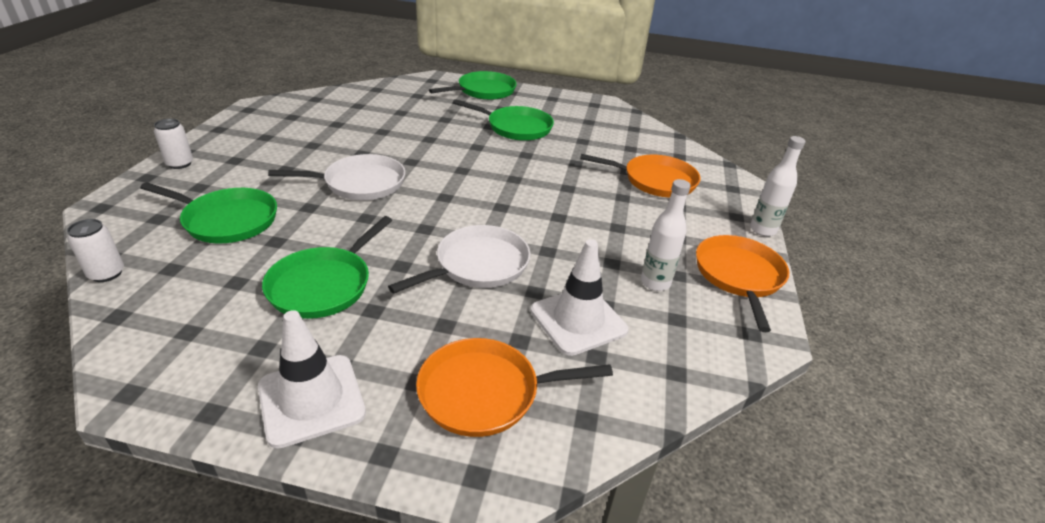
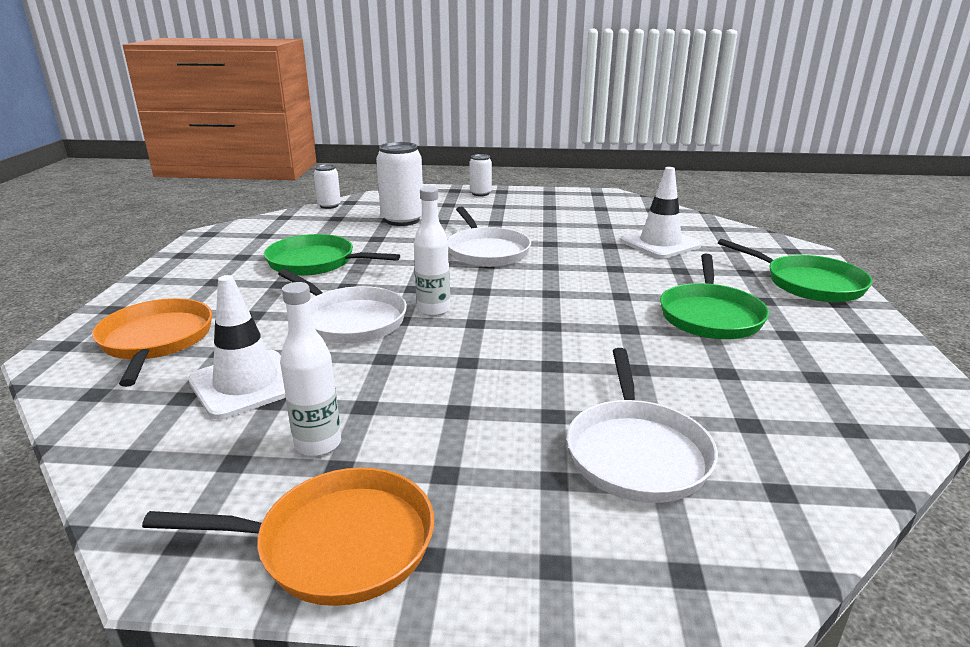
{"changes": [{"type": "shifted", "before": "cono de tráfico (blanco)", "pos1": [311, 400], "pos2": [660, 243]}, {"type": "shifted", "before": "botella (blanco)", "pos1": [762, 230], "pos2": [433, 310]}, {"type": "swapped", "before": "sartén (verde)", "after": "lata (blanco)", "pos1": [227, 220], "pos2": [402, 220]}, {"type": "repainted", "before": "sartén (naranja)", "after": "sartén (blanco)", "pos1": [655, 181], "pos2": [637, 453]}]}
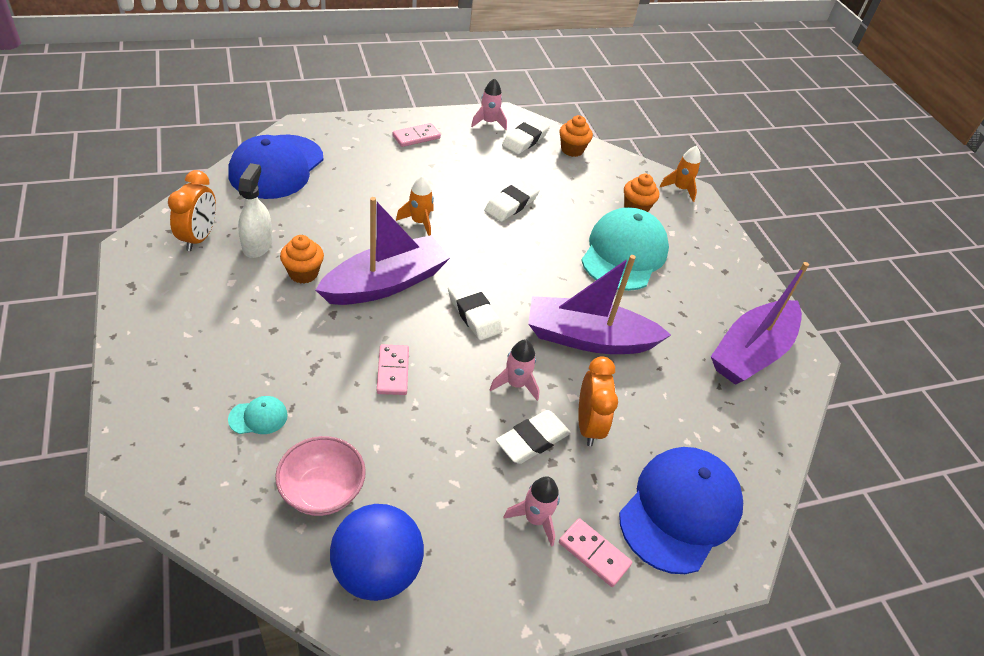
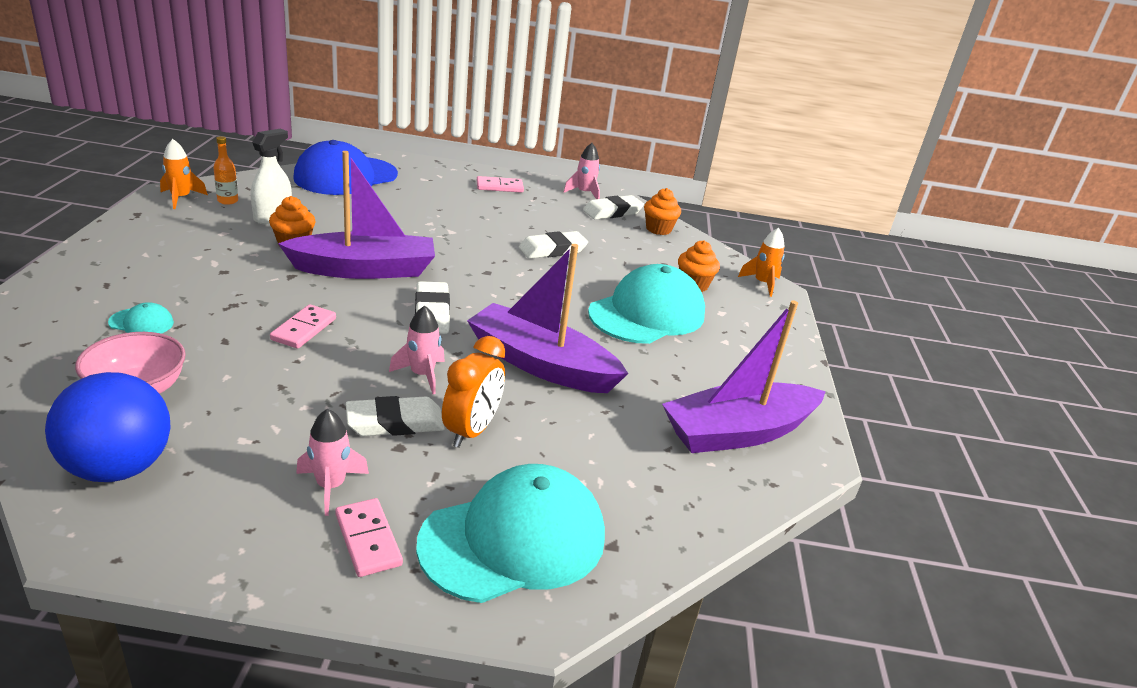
{"changes": [{"type": "shifted", "before": "cohete (naranja)", "pos1": [419, 222], "pos2": [181, 198]}, {"type": "swapped", "before": "despertador (naranja)", "after": "botella (naranja)", "pos1": [199, 238], "pos2": [228, 201]}, {"type": "repainted", "before": "gorra (azul)", "after": "gorra (turquesa)", "pos1": [680, 510], "pos2": [513, 539]}]}
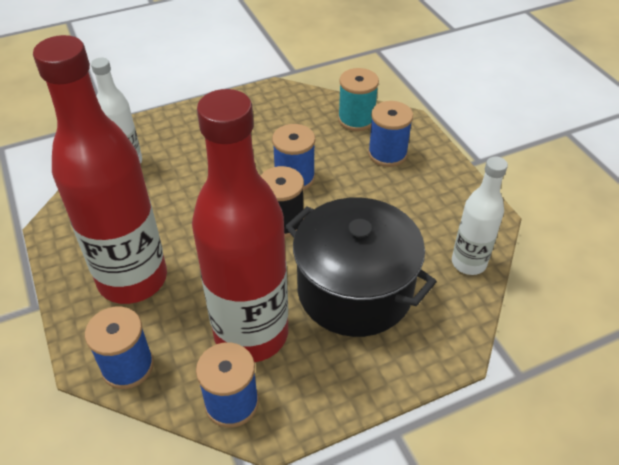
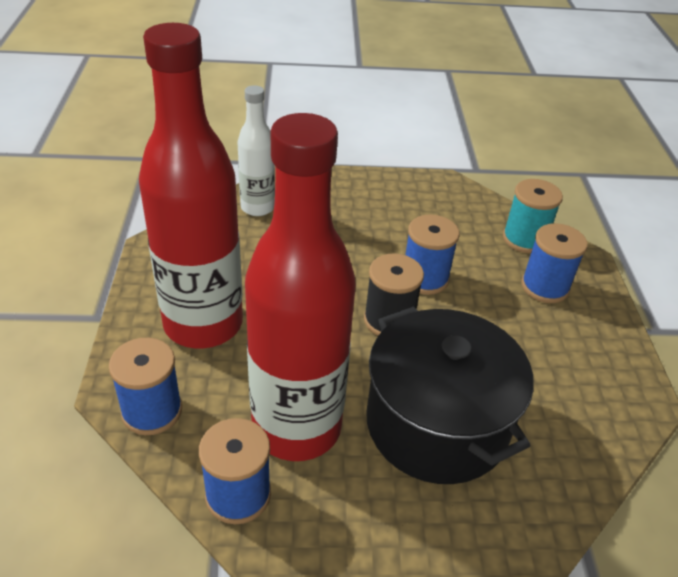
{"changes": [{"type": "gone", "before": "botella (blanco)", "pos1": [468, 263]}]}
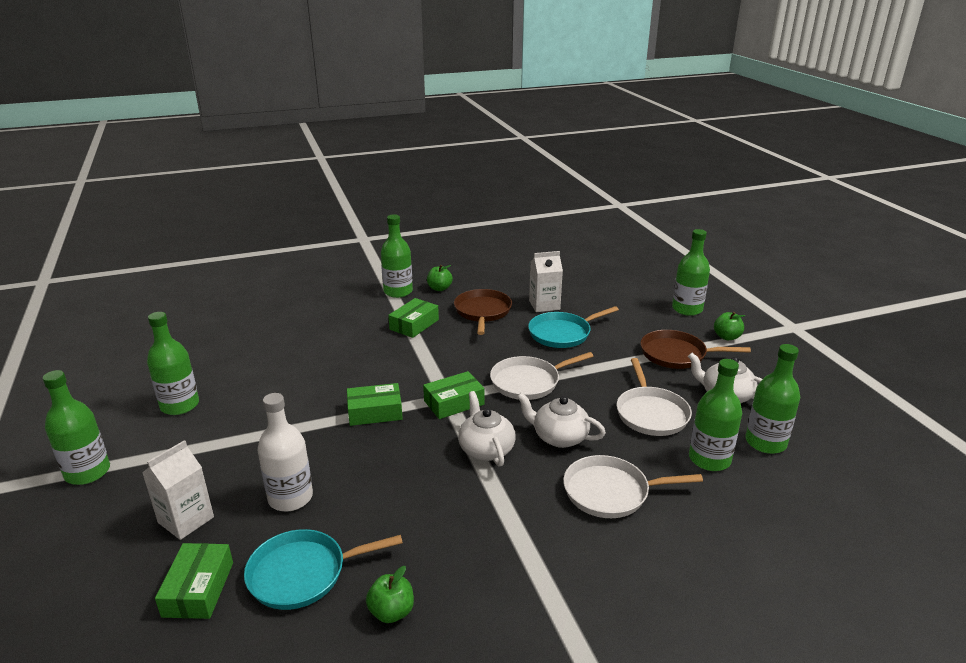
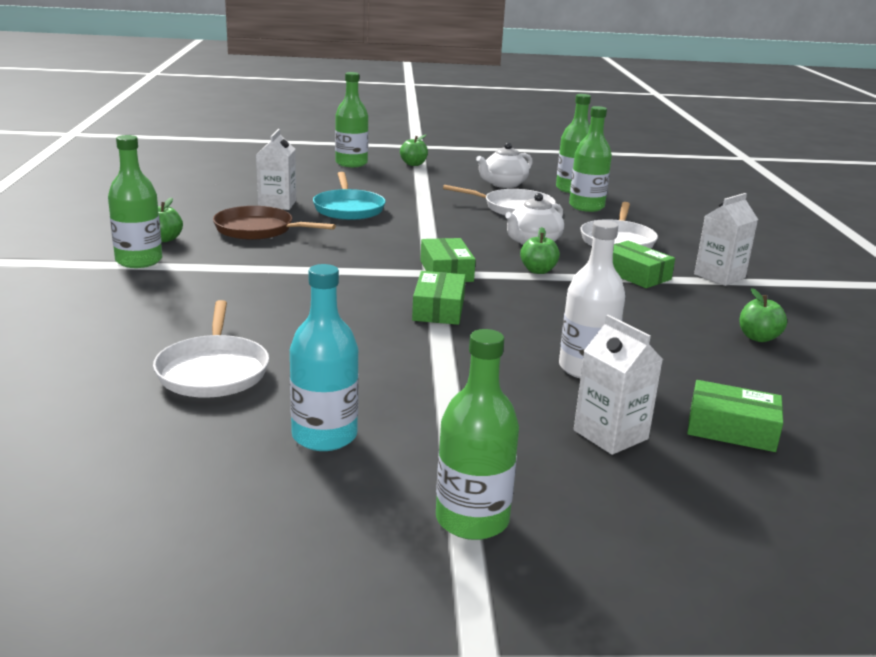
{"changes": [{"type": "gone", "before": "sartén (turquesa)", "pos1": [302, 573]}, {"type": "gone", "before": "sartén (marrón)", "pos1": [676, 354]}, {"type": "new", "after": "cartón de leche (blanco)", "pos2": [719, 276]}, {"type": "shifted", "before": "caja (verde)", "pos1": [414, 324], "pos2": [635, 274]}, {"type": "shifted", "before": "sartén (blanco)", "pos1": [528, 382], "pos2": [213, 371]}, {"type": "swapped", "before": "tetera (blanco)", "after": "manzana (verde)", "pos1": [486, 449], "pos2": [538, 271]}, {"type": "repainted", "before": "botella (verde)", "after": "botella (turquesa)", "pos1": [180, 405], "pos2": [324, 436]}]}
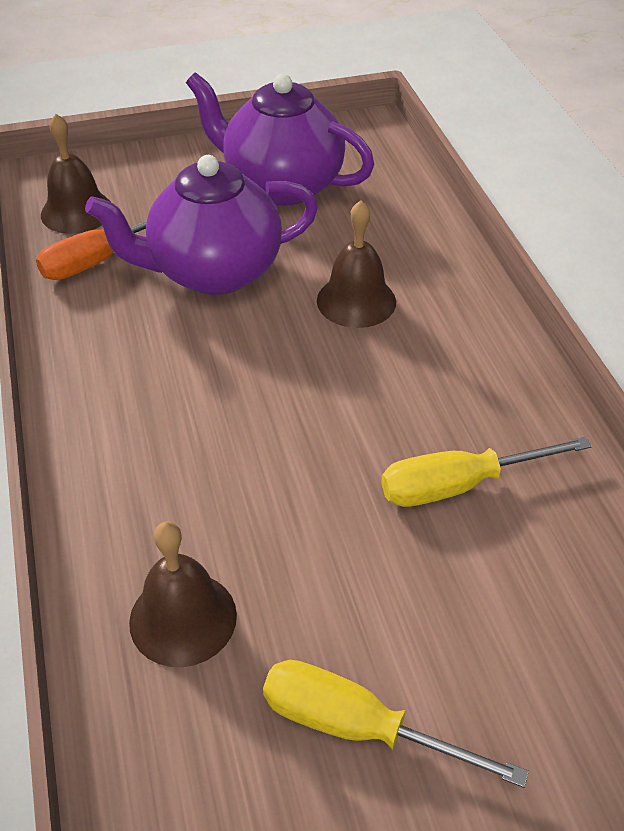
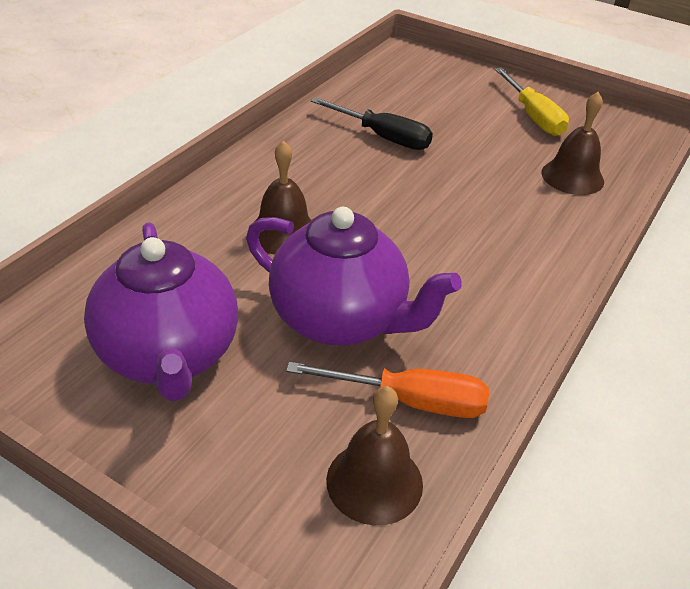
{"changes": [{"type": "repainted", "before": "destornillador (amarillo)", "after": "destornillador (negro)", "pos1": [459, 485], "pos2": [383, 137]}]}
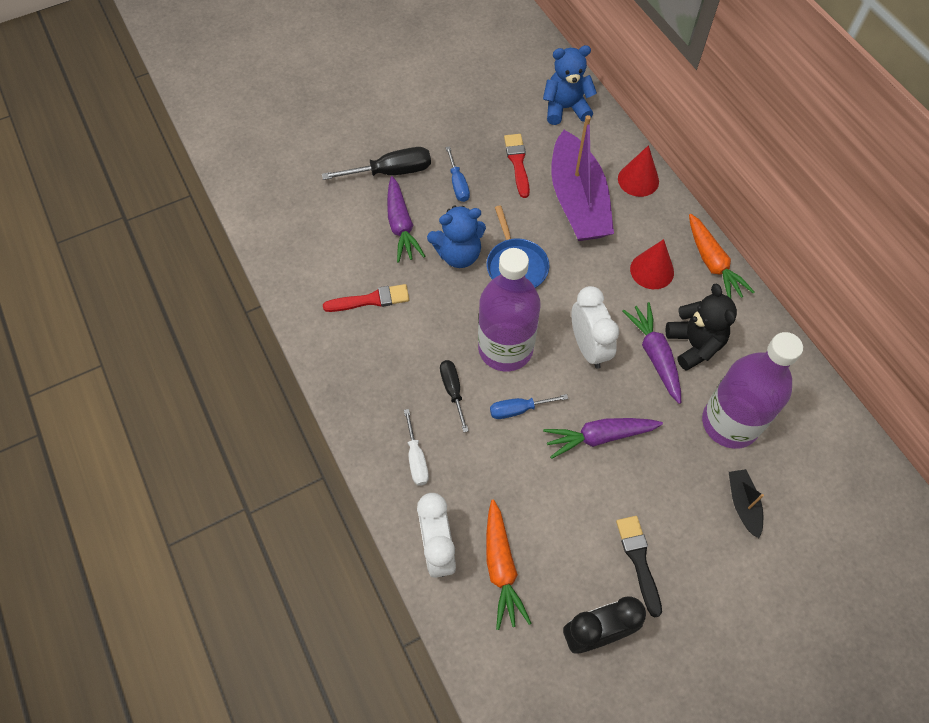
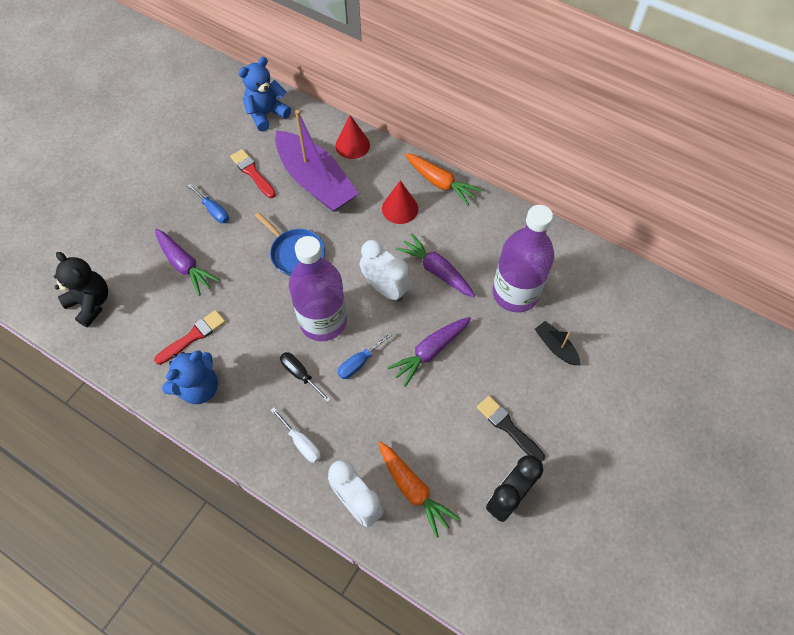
{"changes": [{"type": "gone", "before": "destornillador (negro)", "pos1": [391, 172]}, {"type": "shifted", "before": "osito (azul)", "pos1": [458, 254], "pos2": [199, 387]}, {"type": "shifted", "before": "osito (negro)", "pos1": [694, 344], "pos2": [91, 303]}]}
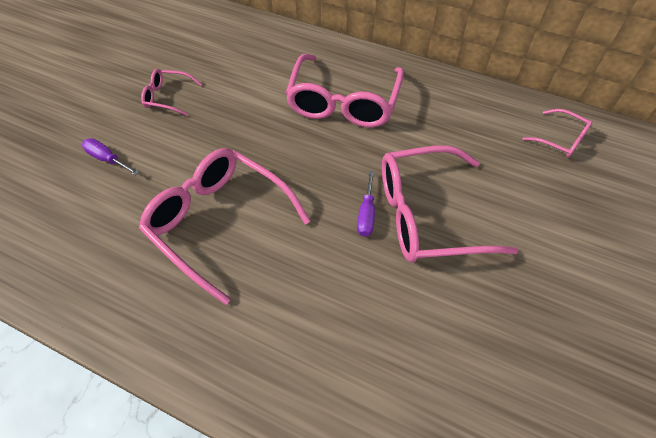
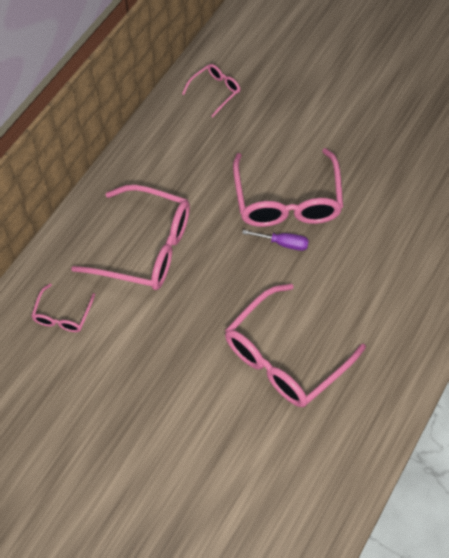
{"changes": [{"type": "gone", "before": "destornillador (morado)", "pos1": [107, 159]}, {"type": "shifted", "before": "gafas (rosa)", "pos1": [167, 97], "pos2": [62, 315]}]}
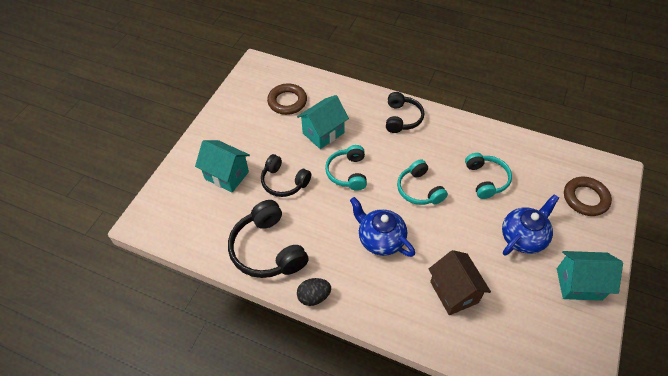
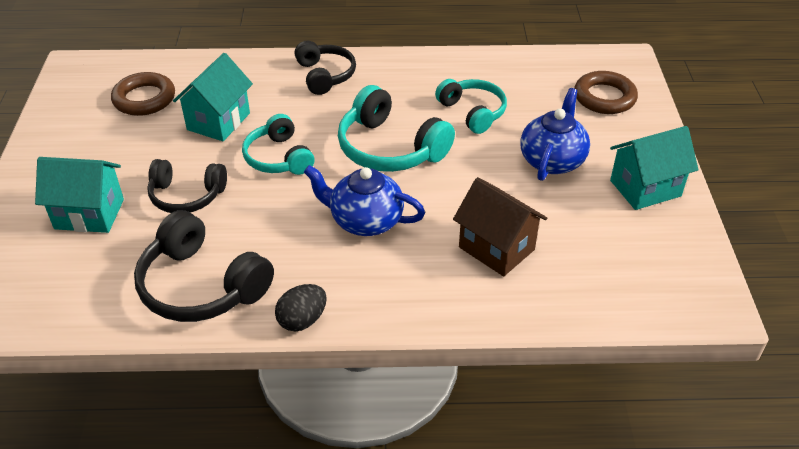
{"changes": [{"type": "scaled", "before": "auriculares (turquesa)", "pos1": [419, 190], "pos2": [390, 148], "scale": 1.51}]}
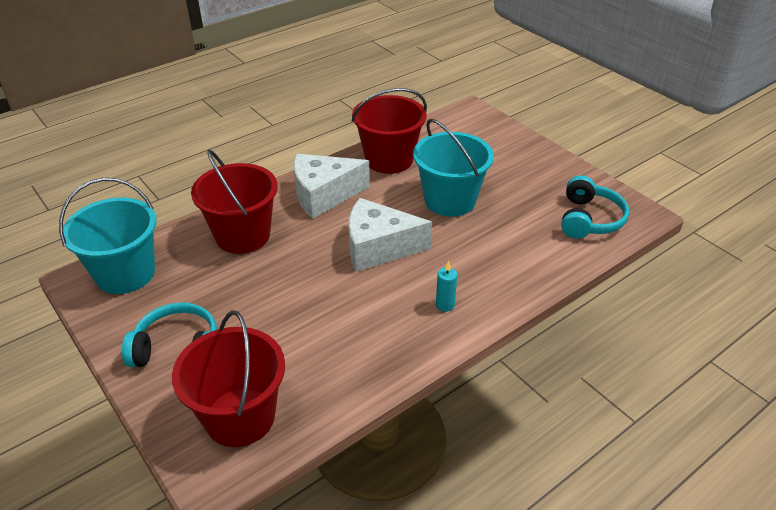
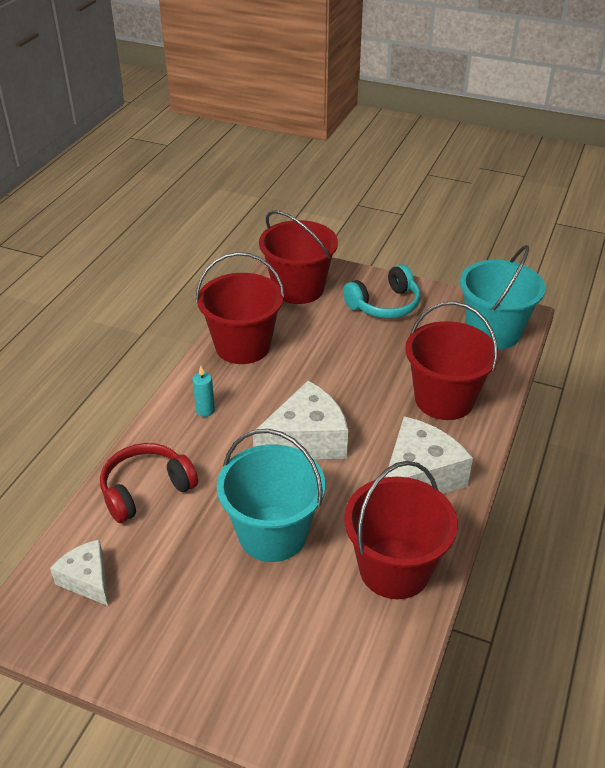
{"changes": [{"type": "new", "after": "auriculares (rojo)", "pos2": [146, 490]}, {"type": "new", "after": "balde (rojo)", "pos2": [243, 346]}, {"type": "swapped", "before": "auriculares (turquesa)", "after": "queso (blanco)", "pos1": [589, 219], "pos2": [87, 579]}]}
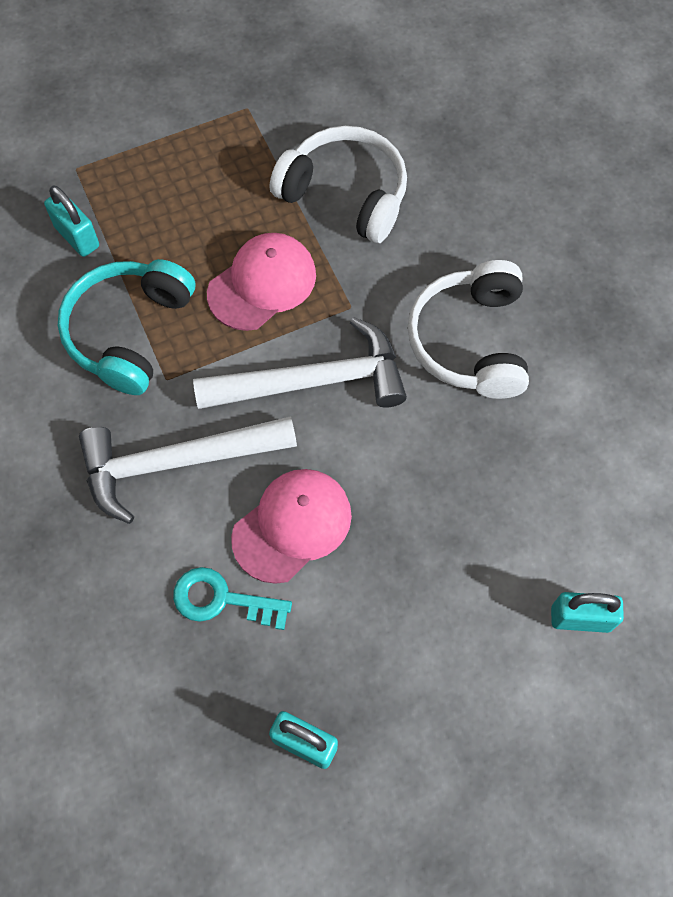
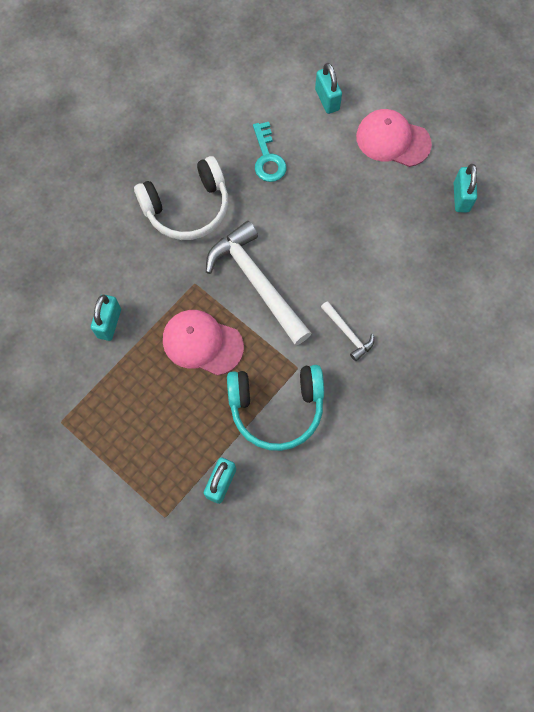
{"changes": [{"type": "shifted", "before": "llave (turquesa)", "pos1": [222, 599], "pos2": [268, 158]}, {"type": "shifted", "before": "gorra (rosa)", "pos1": [292, 526], "pos2": [392, 140]}, {"type": "swapped", "before": "auriculares (blanco)", "after": "candado (turquesa)", "pos1": [345, 194], "pos2": [109, 323]}, {"type": "scaled", "before": "martillo (blanco)", "pos1": [177, 463], "pos2": [348, 333], "scale": 0.48}]}
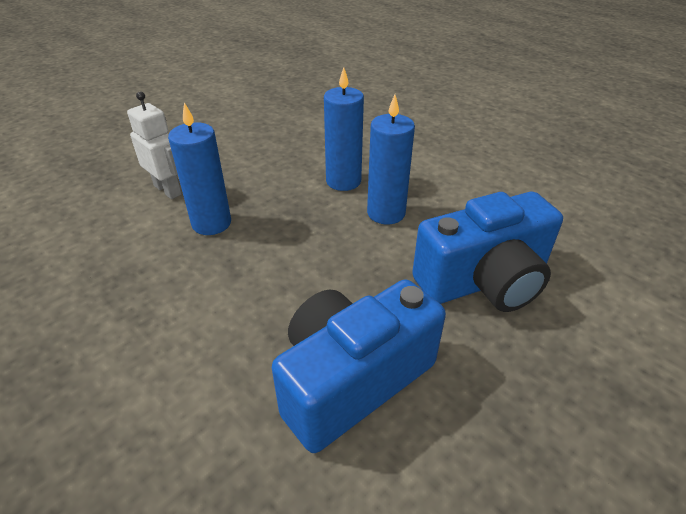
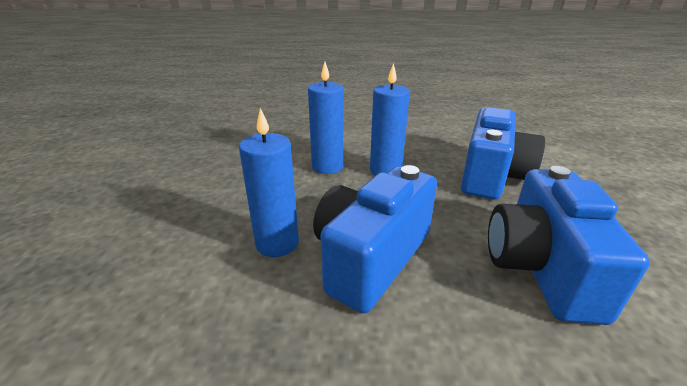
{"changes": [{"type": "gone", "before": "robot (blanco)", "pos1": [168, 190]}, {"type": "new", "after": "cámara (azul)", "pos2": [371, 258]}]}
